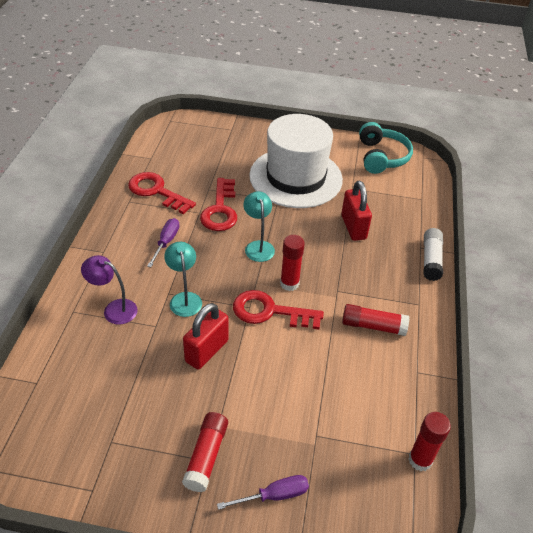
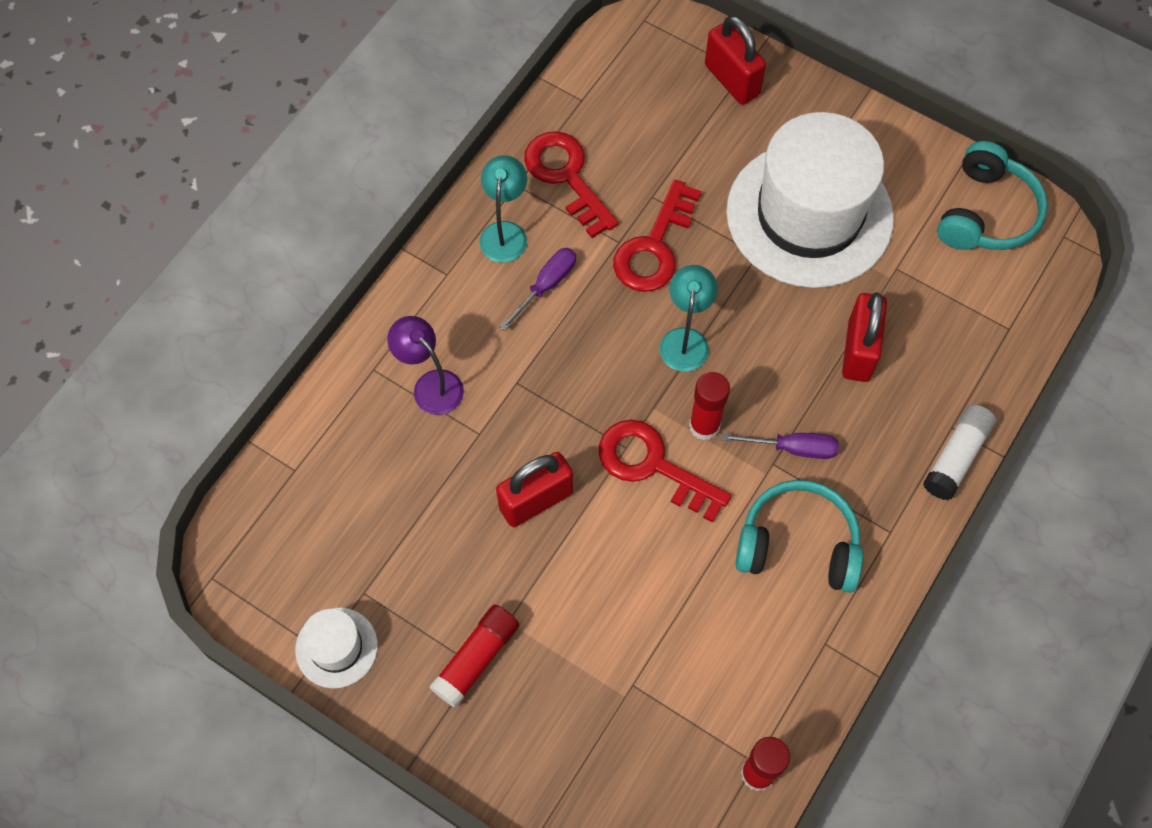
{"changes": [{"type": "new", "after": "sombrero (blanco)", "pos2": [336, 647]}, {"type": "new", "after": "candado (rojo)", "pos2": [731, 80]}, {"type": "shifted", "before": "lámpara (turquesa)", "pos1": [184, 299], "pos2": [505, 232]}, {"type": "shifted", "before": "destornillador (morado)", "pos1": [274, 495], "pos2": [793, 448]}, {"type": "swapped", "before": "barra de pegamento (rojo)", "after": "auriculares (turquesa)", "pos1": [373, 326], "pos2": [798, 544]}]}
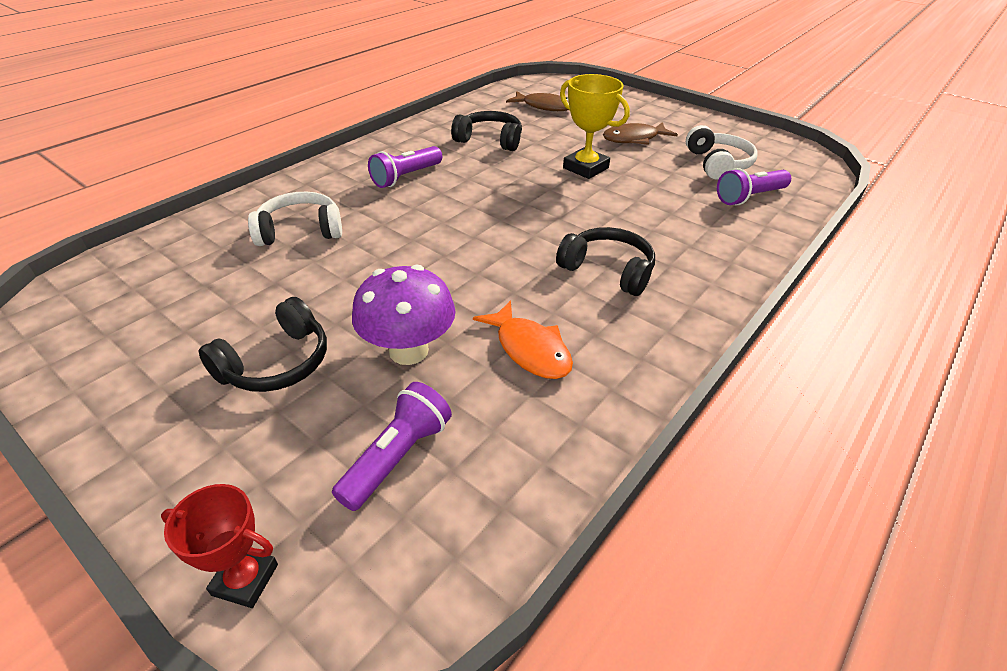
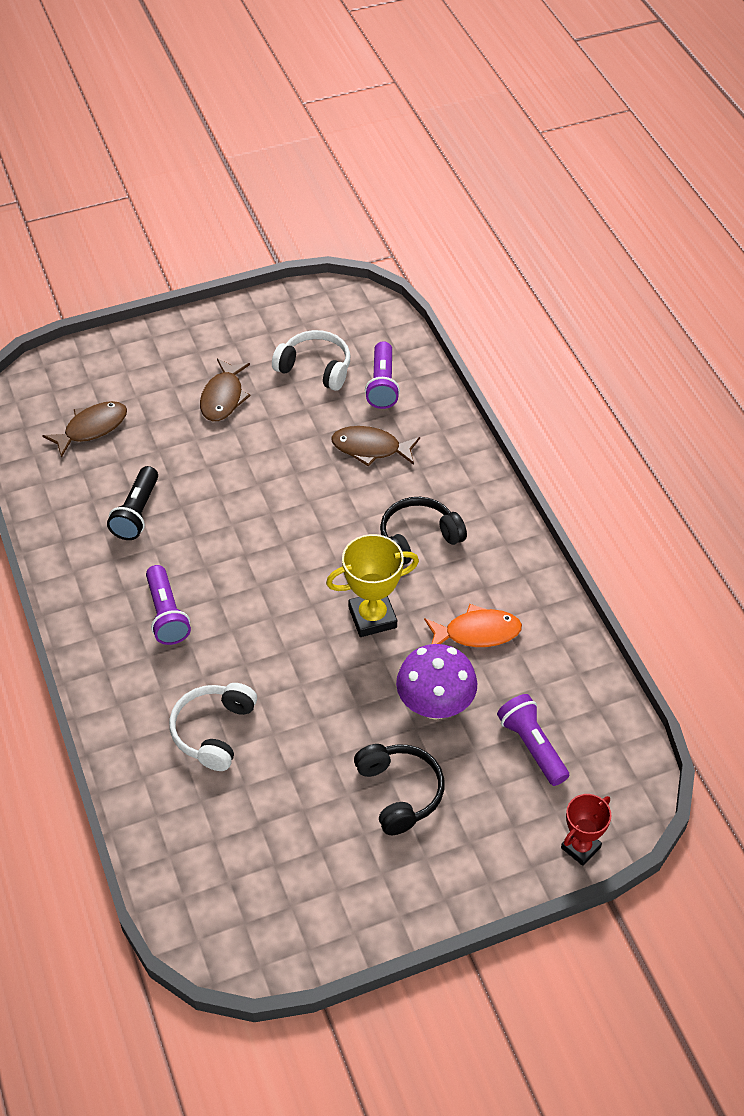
{"changes": [{"type": "new", "after": "pez (marrón)", "pos2": [370, 448]}, {"type": "shifted", "before": "trofeo (amarillo)", "pos1": [585, 168], "pos2": [372, 617]}, {"type": "swapped", "before": "auriculares (negro)", "after": "lámpara de mano (negro)", "pos1": [490, 140], "pos2": [137, 513]}]}
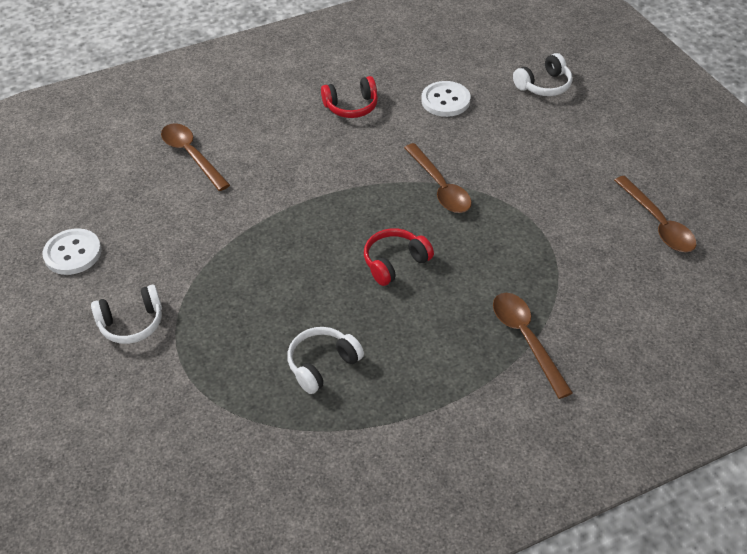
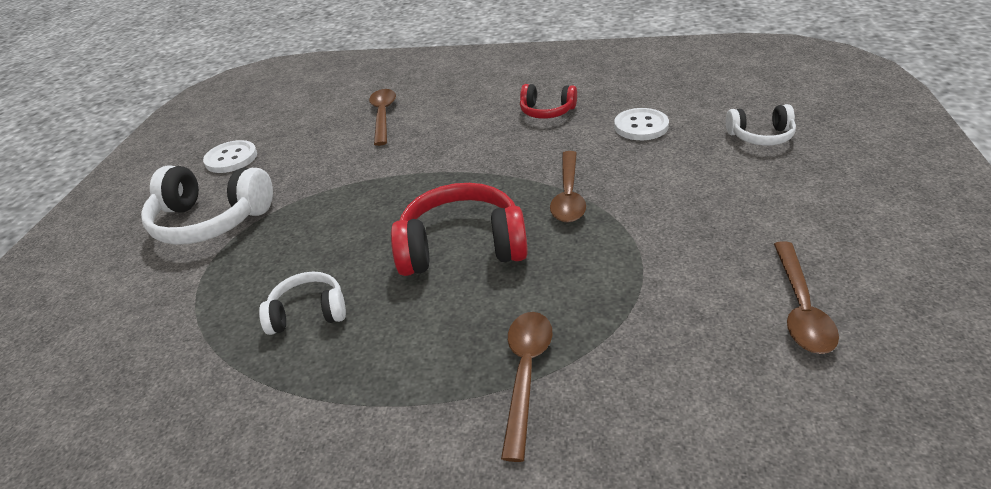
{"changes": [{"type": "scaled", "before": "auriculares (blanco)", "pos1": [132, 323], "pos2": [211, 221], "scale": 1.76}, {"type": "scaled", "before": "auriculares (rojo)", "pos1": [395, 262], "pos2": [462, 247], "scale": 1.76}]}
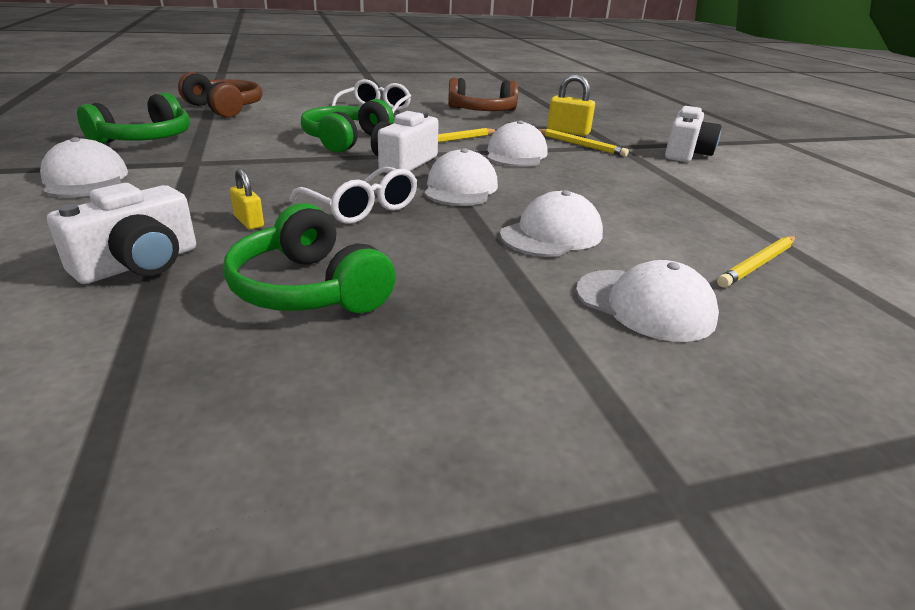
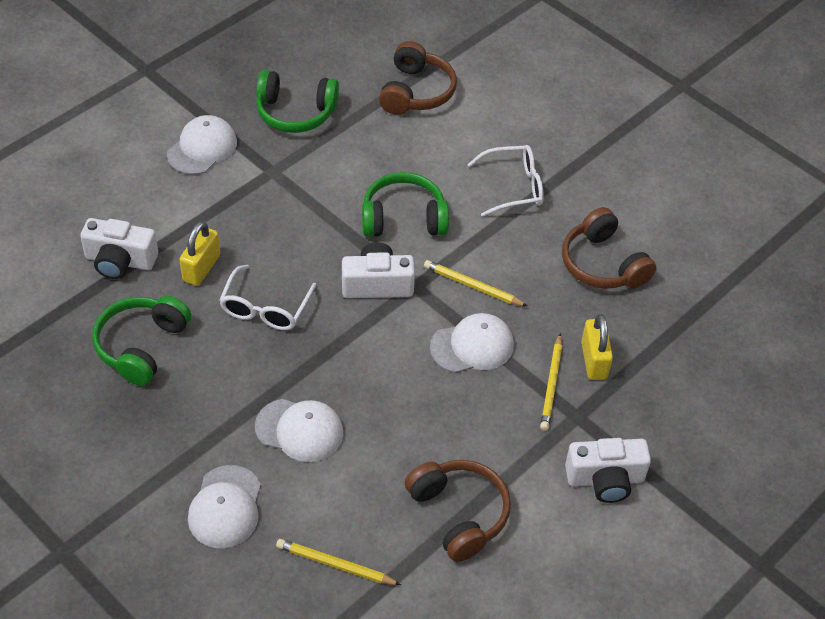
{"changes": [{"type": "gone", "before": "gorra (blanco)", "pos1": [460, 188]}, {"type": "new", "after": "auriculares (marrón)", "pos2": [459, 514]}, {"type": "scaled", "before": "candado (amarillo)", "pos1": [249, 222], "pos2": [201, 268], "scale": 1.62}]}
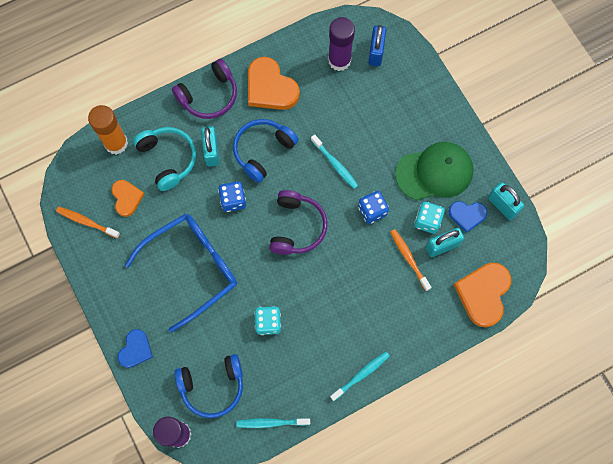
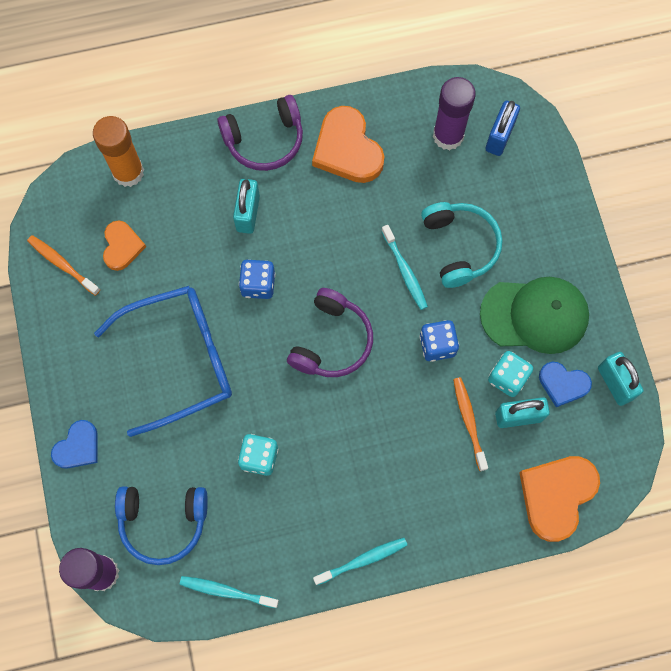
{"changes": [{"type": "gone", "before": "auriculares (azul)", "pos1": [263, 151]}, {"type": "shifted", "before": "auriculares (turquesa)", "pos1": [168, 159], "pos2": [460, 246]}]}
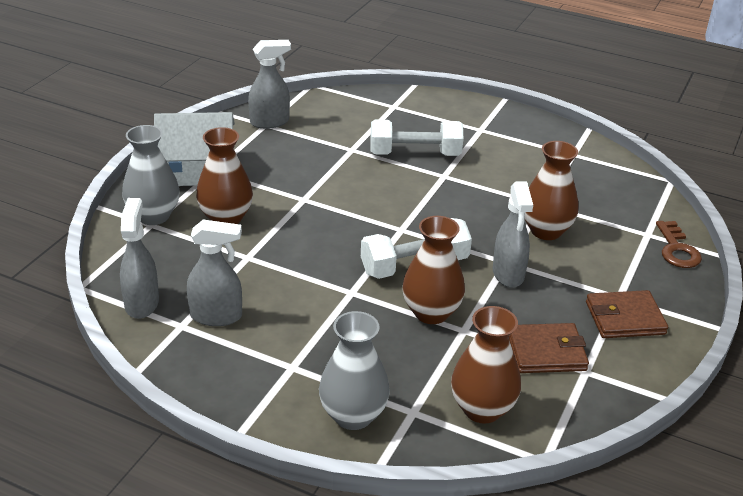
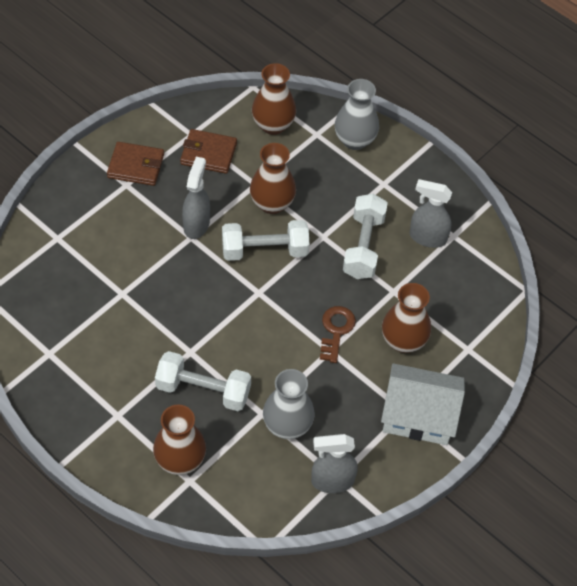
{"changes": [{"type": "gone", "before": "pulverizador (gris)", "pos1": [142, 303]}, {"type": "new", "after": "mancuerna (blanco)", "pos2": [363, 246]}, {"type": "shifted", "before": "florero (gris)", "pos1": [153, 216], "pos2": [287, 425]}, {"type": "shifted", "before": "florero (marrón)", "pos1": [546, 231], "pos2": [180, 460]}, {"type": "shifted", "before": "llave (marrón)", "pos1": [677, 249], "pos2": [336, 330]}]}
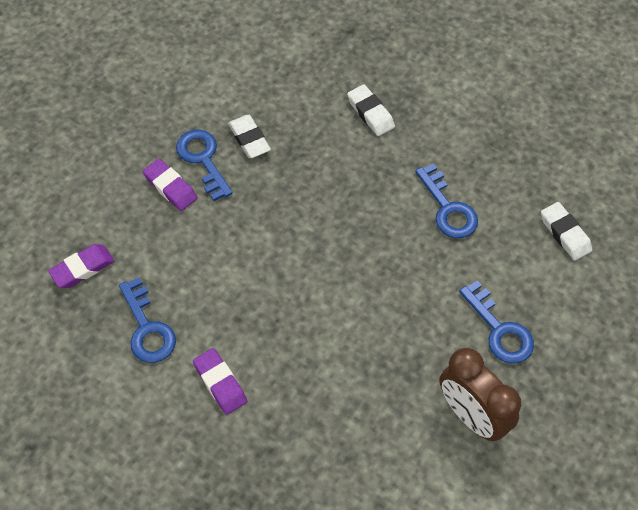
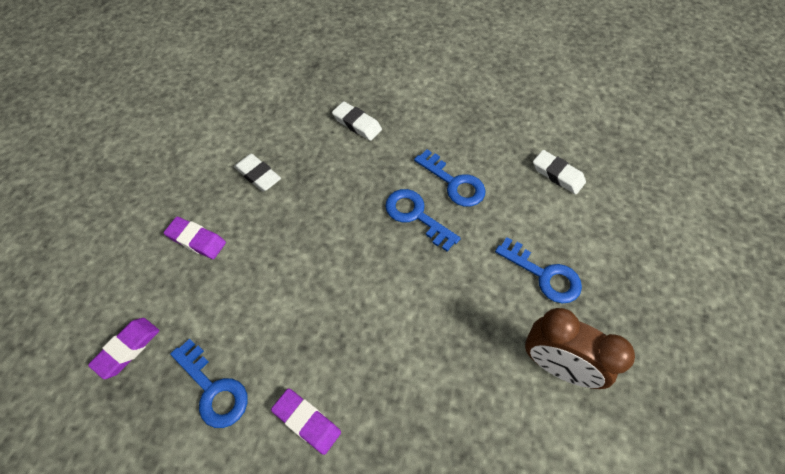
{"changes": [{"type": "shifted", "before": "llave (azul)", "pos1": [203, 159], "pos2": [416, 216]}]}
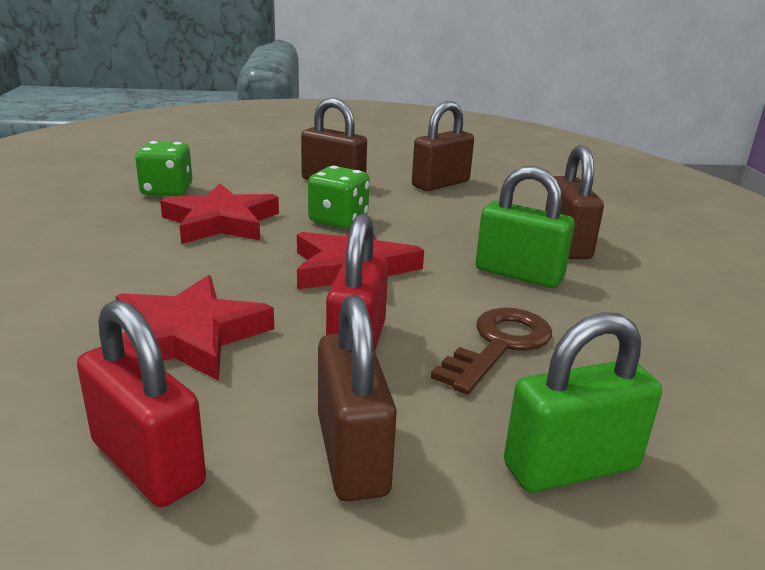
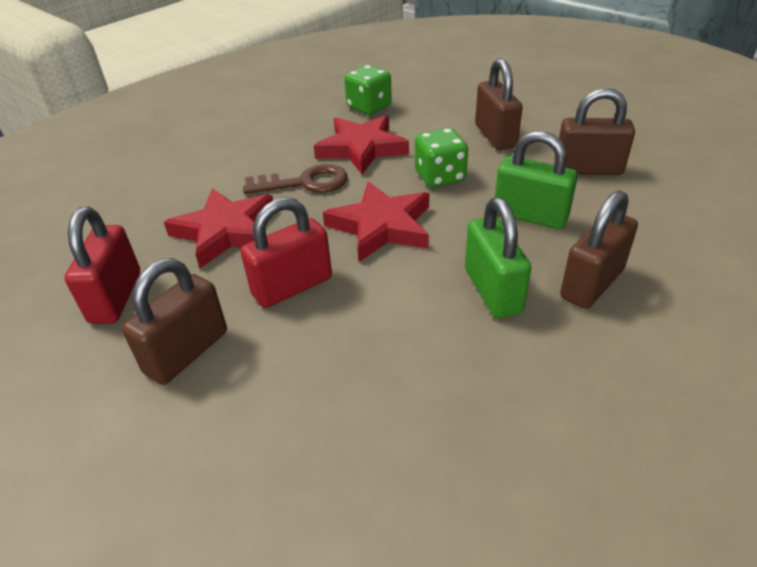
{"changes": [{"type": "shifted", "before": "llave (marrón)", "pos1": [499, 345], "pos2": [305, 183]}, {"type": "shifted", "before": "candado (verde)", "pos1": [571, 466], "pos2": [530, 216]}]}
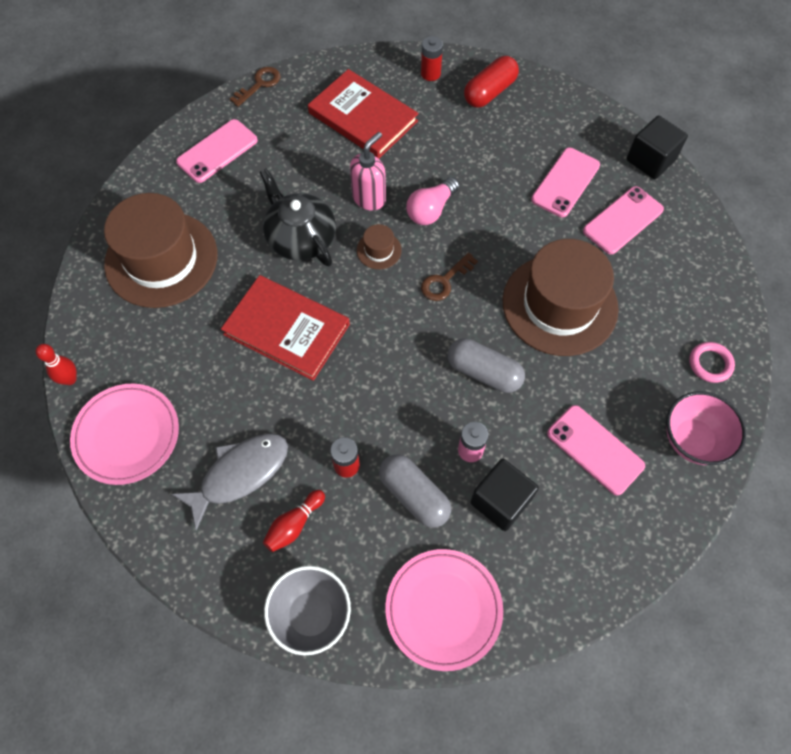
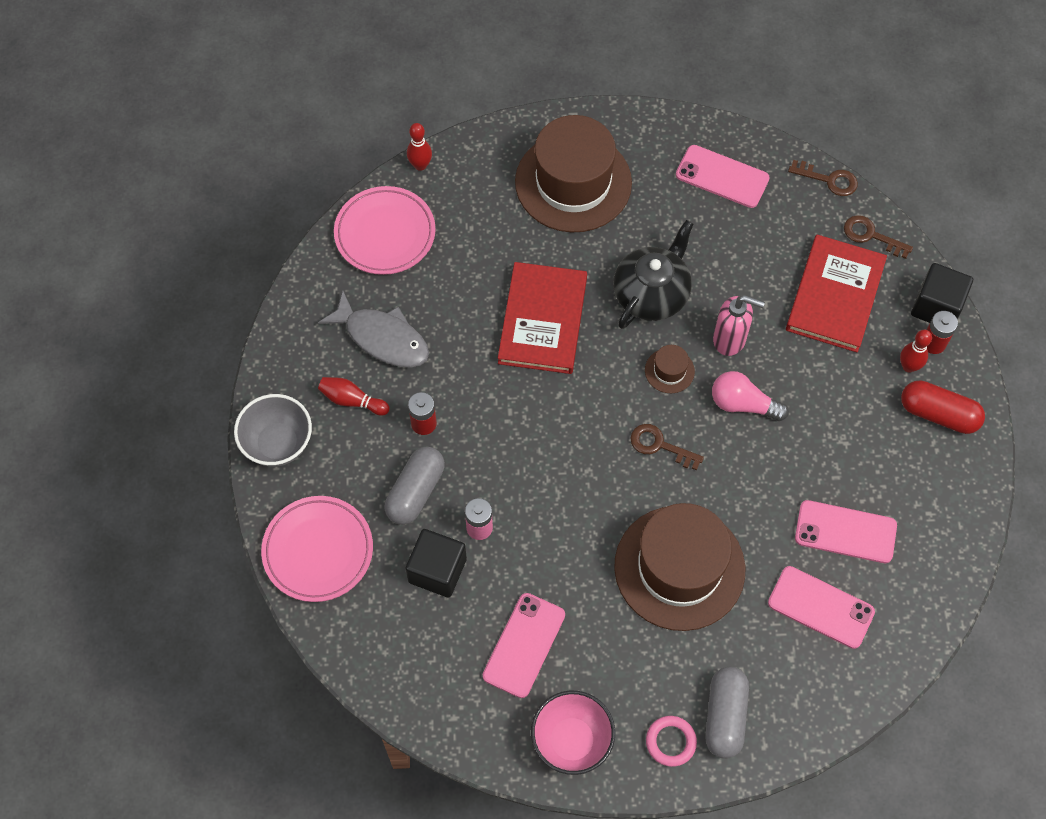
{"changes": [{"type": "new", "after": "llave (marrón)", "pos2": [871, 236]}, {"type": "new", "after": "bolo (rojo)", "pos2": [908, 366]}, {"type": "shifted", "before": "cápsula (gris)", "pos1": [484, 372], "pos2": [725, 716]}, {"type": "shifted", "before": "cubo (negro)", "pos1": [650, 160], "pos2": [936, 307]}]}
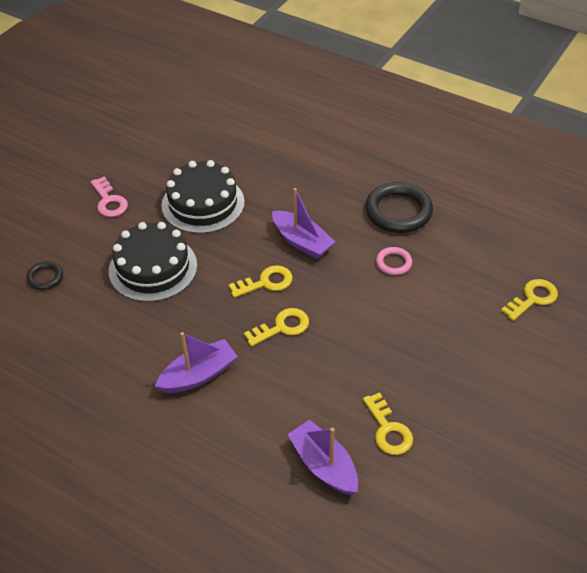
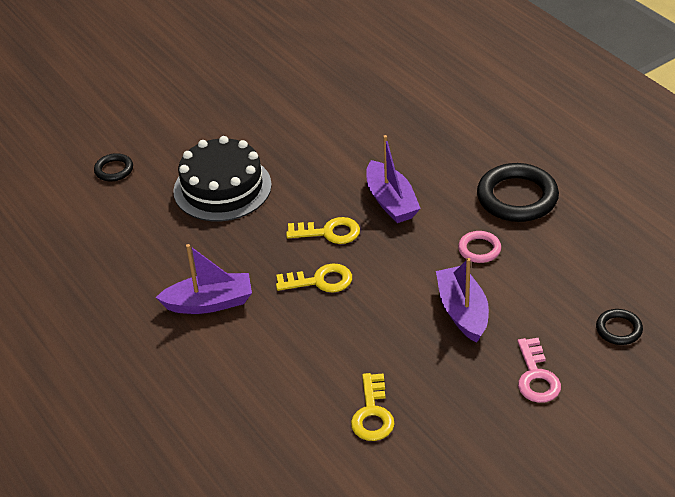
{"changes": [{"type": "gone", "before": "tarta (negro)", "pos1": [203, 203]}, {"type": "shifted", "before": "llave (rosa)", "pos1": [109, 201], "pos2": [536, 377]}, {"type": "shifted", "before": "barco (morado)", "pos1": [324, 465], "pos2": [463, 311]}, {"type": "swapped", "before": "llave (amarillo)", "after": "anillo (negro)", "pos1": [533, 298], "pos2": [618, 329]}]}
